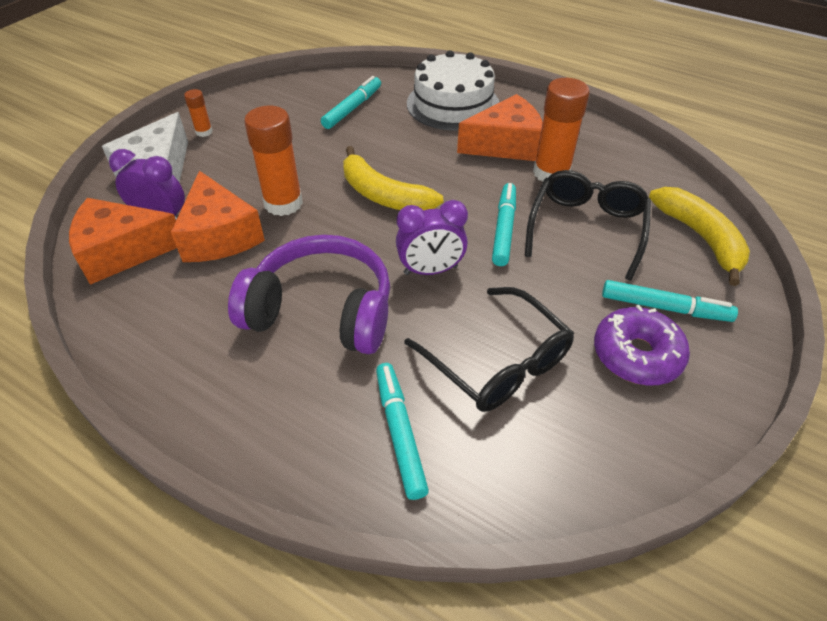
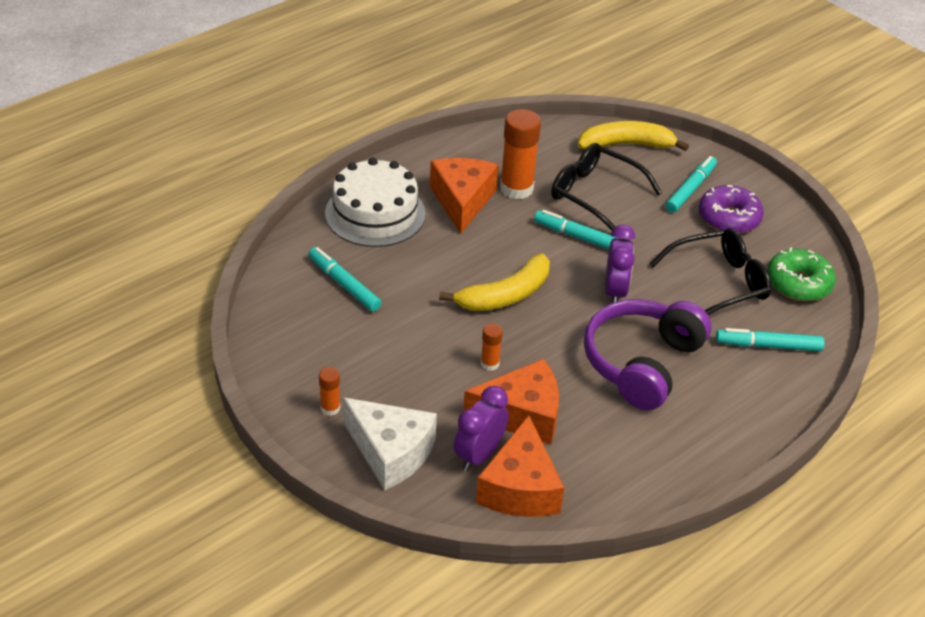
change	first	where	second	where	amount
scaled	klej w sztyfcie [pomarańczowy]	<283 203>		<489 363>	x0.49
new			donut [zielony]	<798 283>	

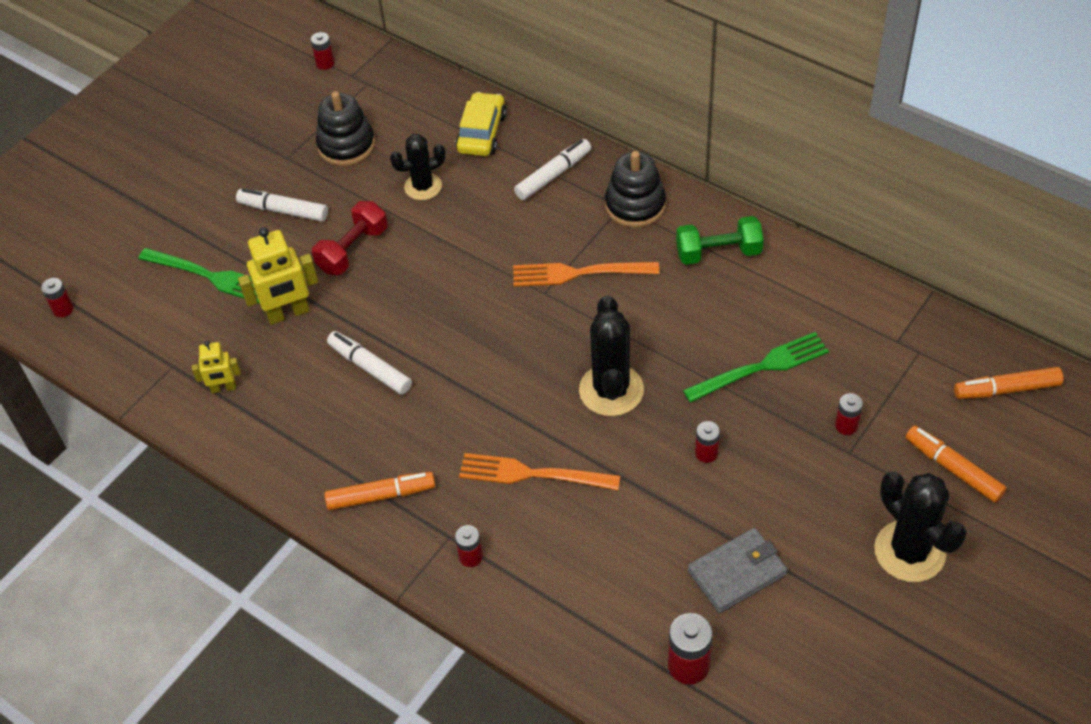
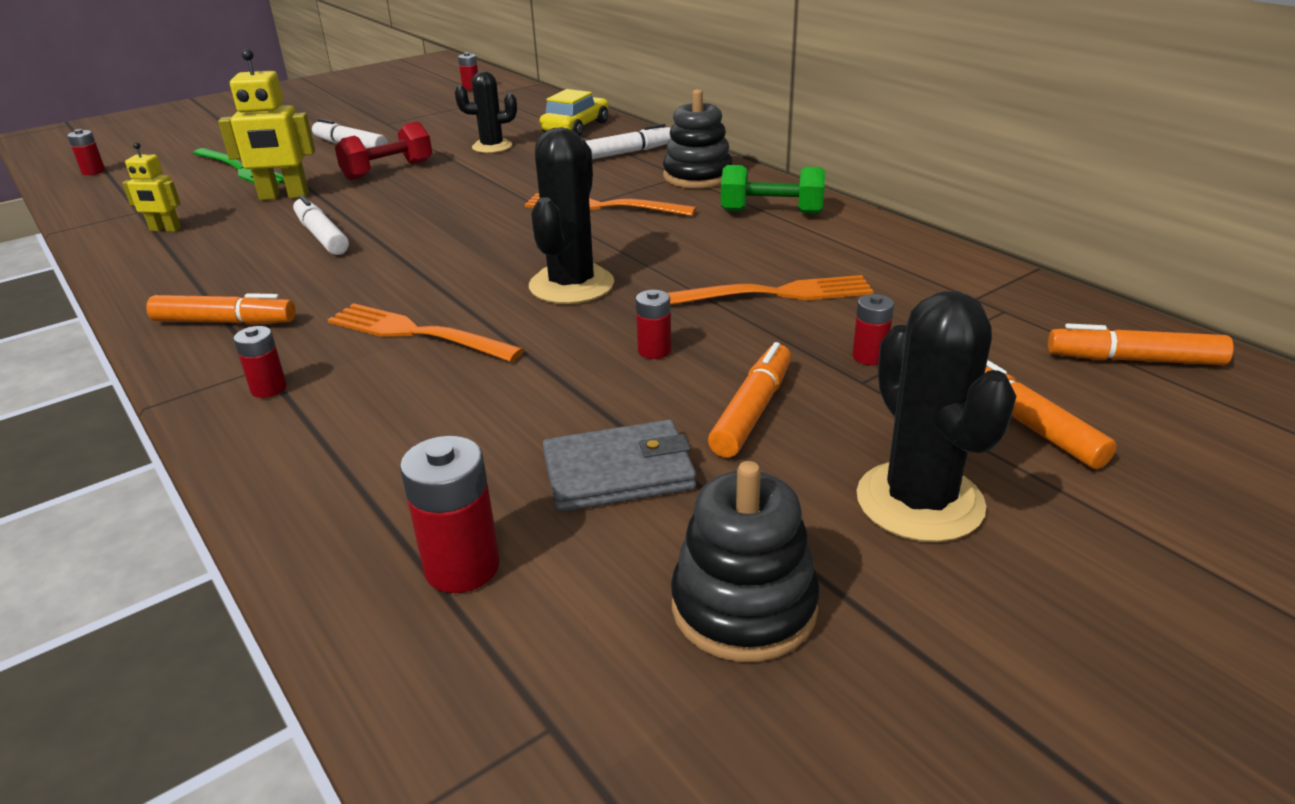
change	first	where	second	where	amount
shifted	zabawka nakładanka [czarny]	<346 145>		<744 607>	
repainted	widelec [zielony]	<761 367>	widelec [pomarańczowy]	<774 294>	
new			flamaster [pomarańczowy]	<752 411>	

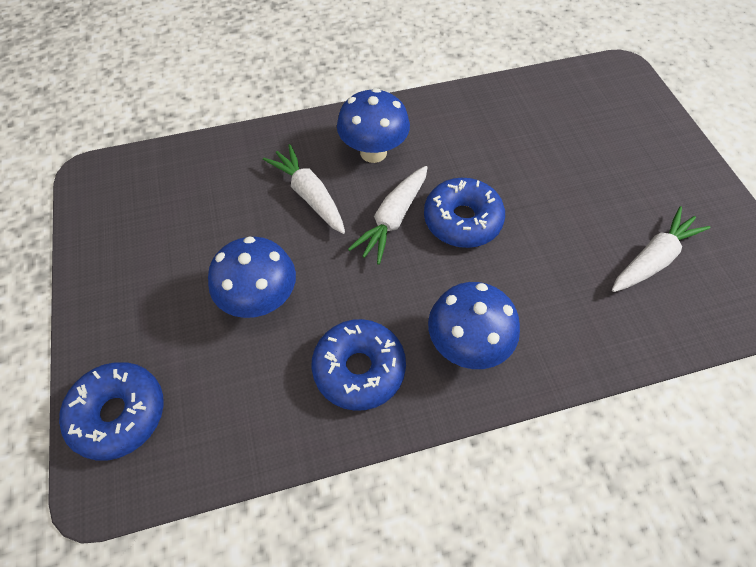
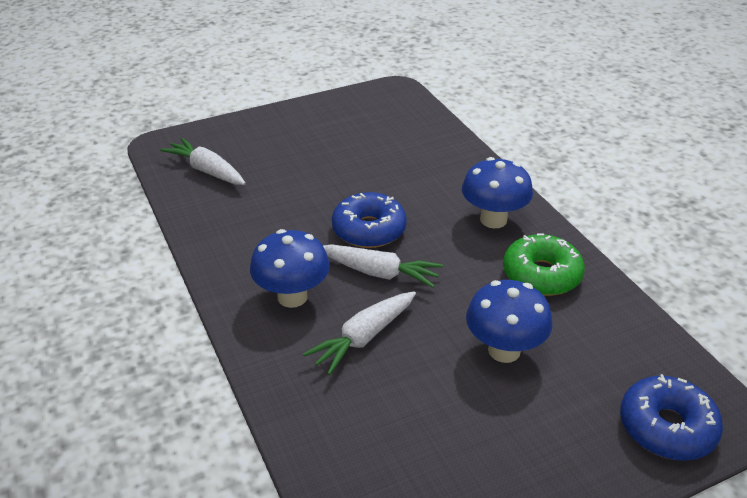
change	first	where	second	where	amount
shifted	marchewka [biały]	<653 259>		<207 170>	
repainted	donut [niebieski]	<359 369>	donut [zielony]	<541 275>	

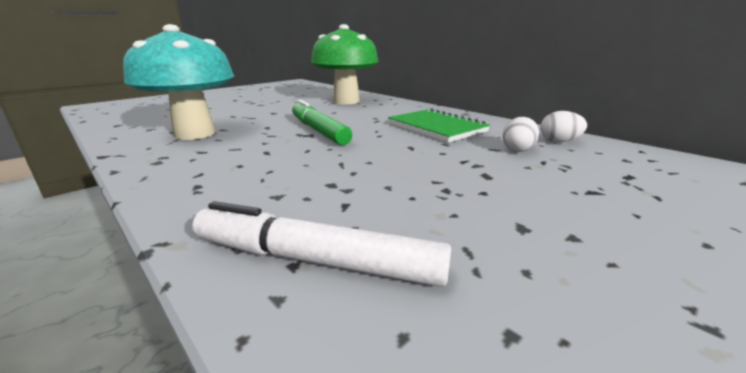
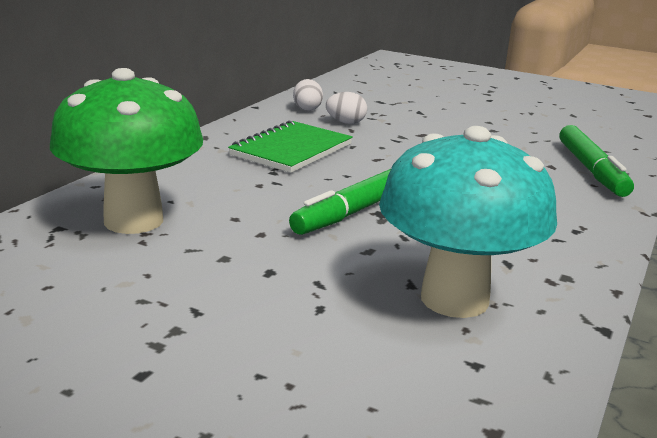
change	first	where	second	where	amount
repainted	flamaster [biały]	<316 260>	flamaster [zielony]	<591 170>	

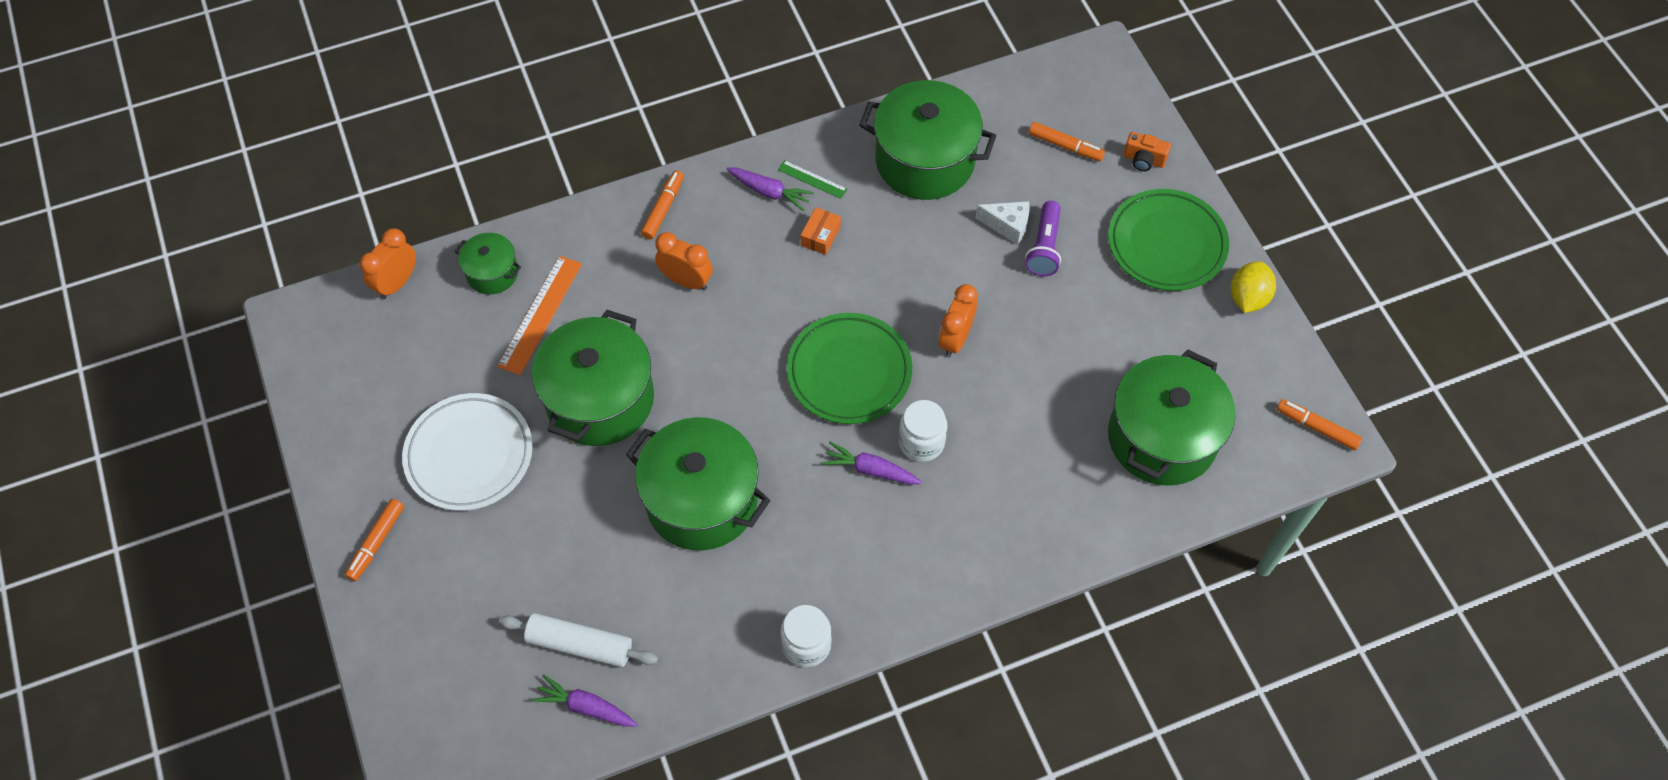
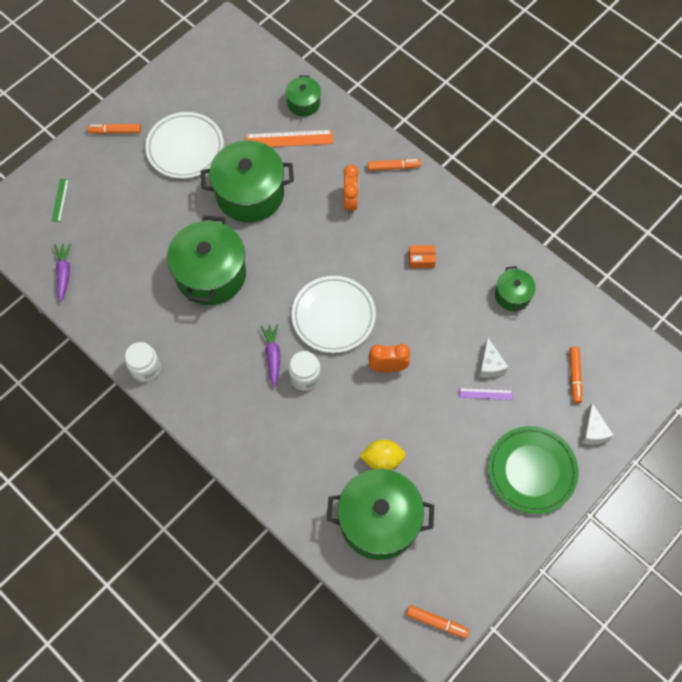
change	first	where	second	where	amount
scaled	garnek [zielony]	<925 160>		<512 295>	x0.50
swapped	aparat fotograficzny [pomarańczowy]	<1143 160>	ser [biały]	<593 431>	
shifted	linijka [zielony]	<812 179>		<60 200>	
gone	marchewka [fioletowy]	<769 192>			
swapped	latarka [fioletowy]	<1044 247>	linijka [fioletowy]	<485 394>	
gone	budzik [pomarańczowy]	<397 283>			
shifted	cytryna [żółty]	<1248 298>		<382 459>	
repainted	talerz [zielony]	<849 372>	talerz [biały]	<333 316>	
rotated	flamaster [pomarańczowy]	<1317 428>		<436 622>	105 degrees clockwise
gone	wałek do ciasta [biały]	<580 644>			

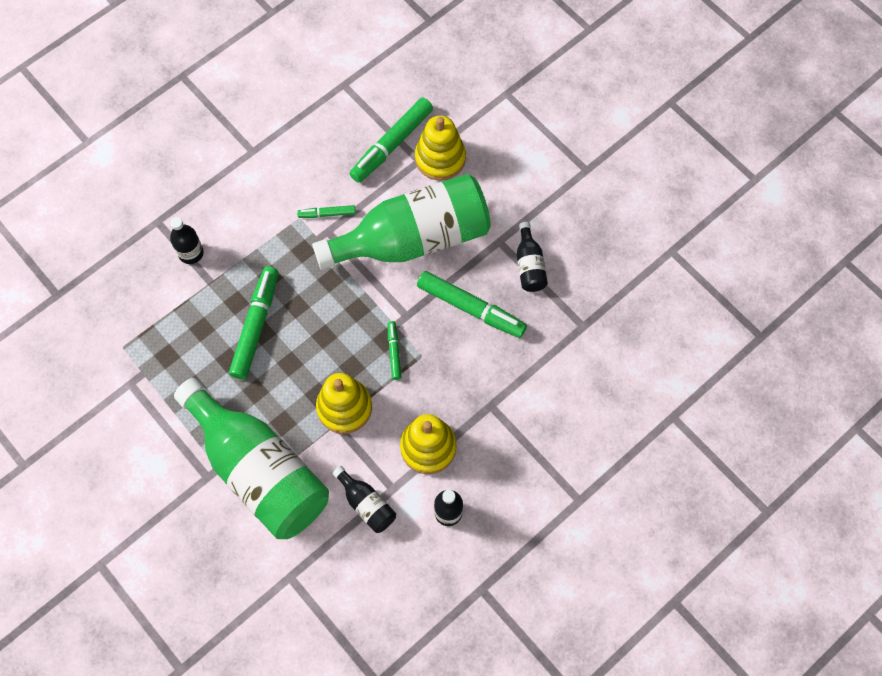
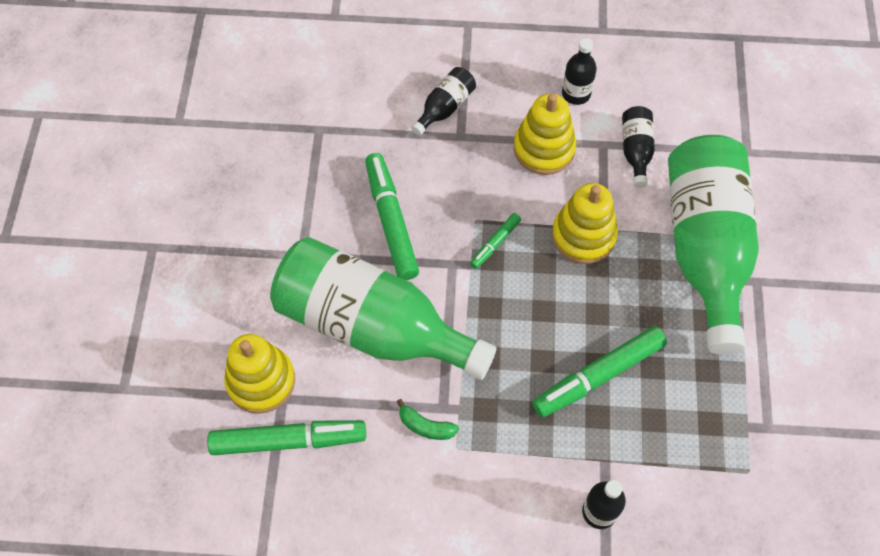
change	first	where	second	where	amount
swapped	flamaster [zielony]	<327 214>	banan [zielony]	<426 426>	
shifted	butelka [czarny]	<529 265>		<445 107>	

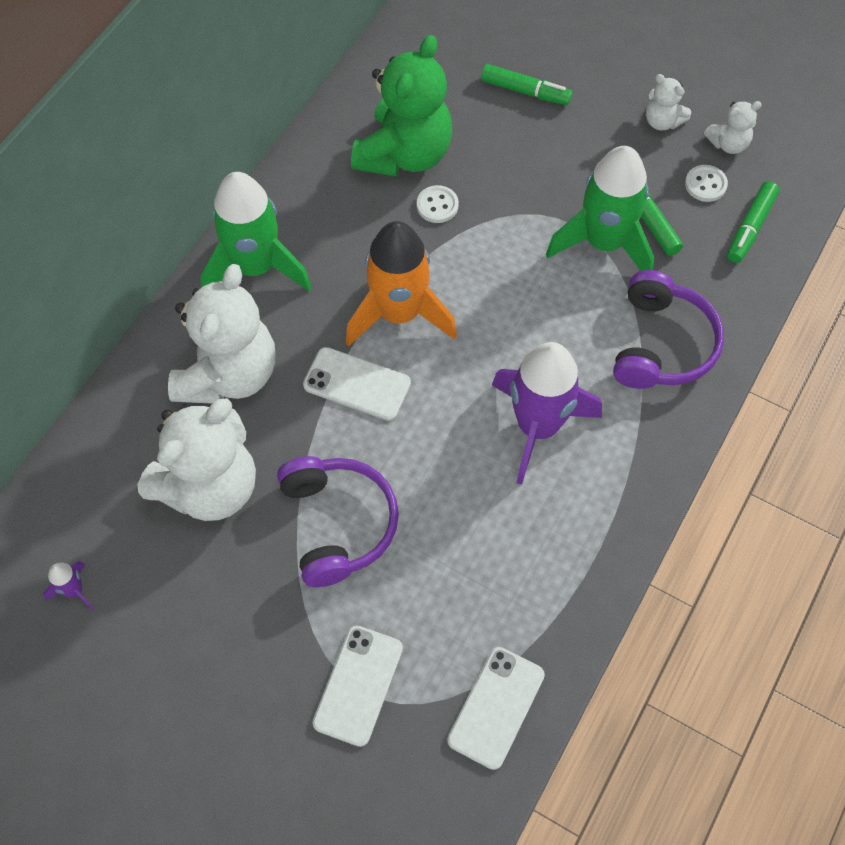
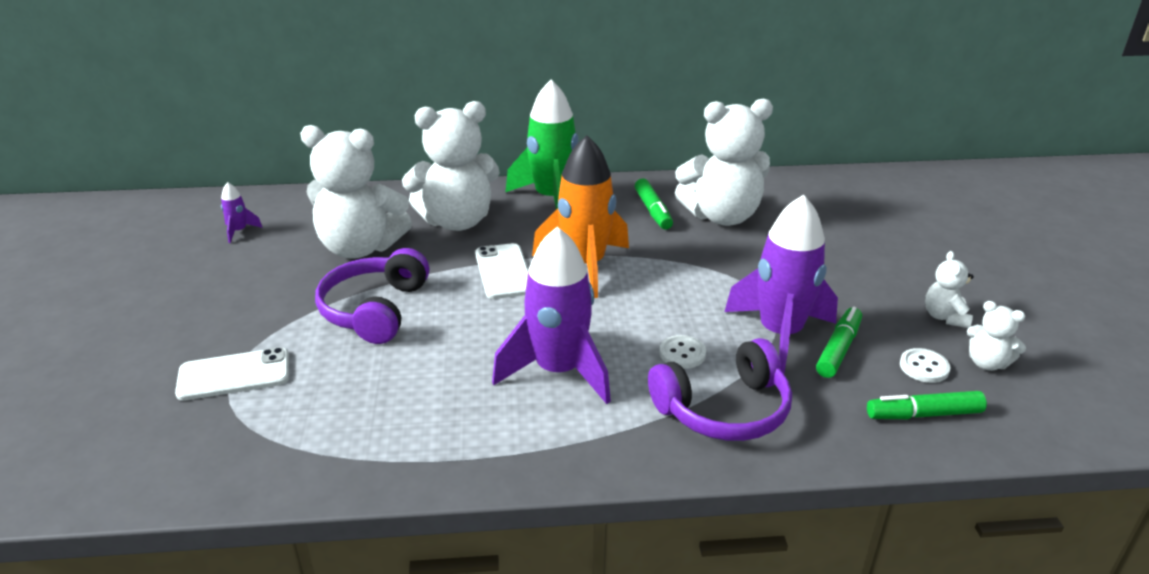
change	first	where	second	where	amount
repainted	miś [zielony]	<404 154>	miś [biały]	<722 216>	
shifted	flamaster [zielony]	<525 91>		<653 211>	
repainted	rakieta [zielony]	<604 243>	rakieta [fioletowy]	<780 334>	
shifted	guzik [biały]	<437 205>		<682 353>	
rotated	słuchawki [fioletowy]	<338 524>		<374 310>	150 degrees clockwise
gone	telefon [biały]	<496 707>			

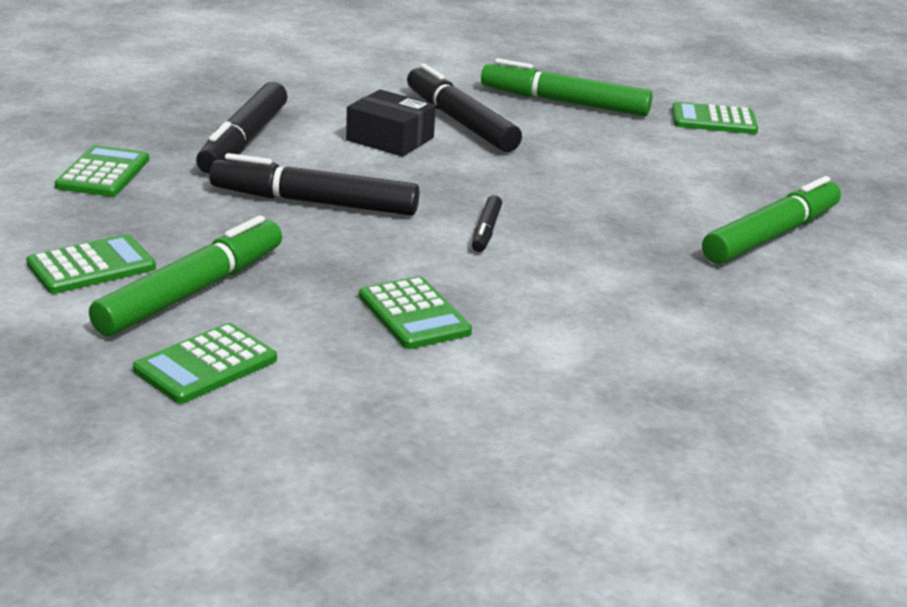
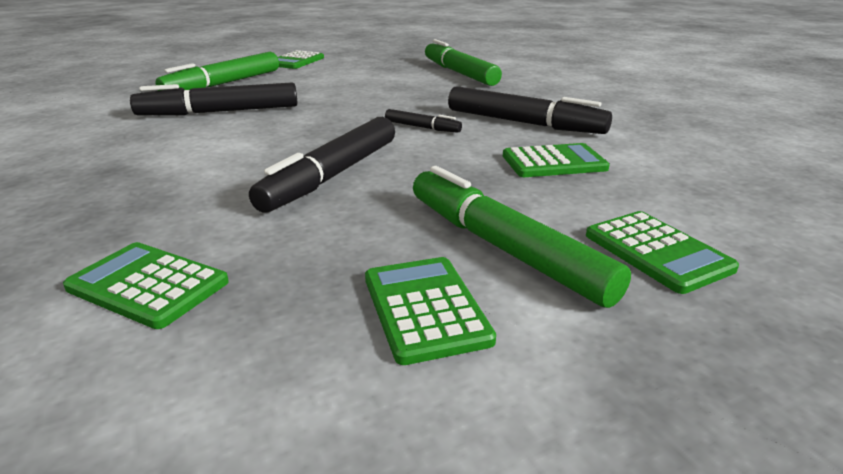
change	first	where	second	where	amount
shifted	flamaster [czarny]	<244 140>		<523 123>	
gone	pudełko [czarny]	<390 139>			

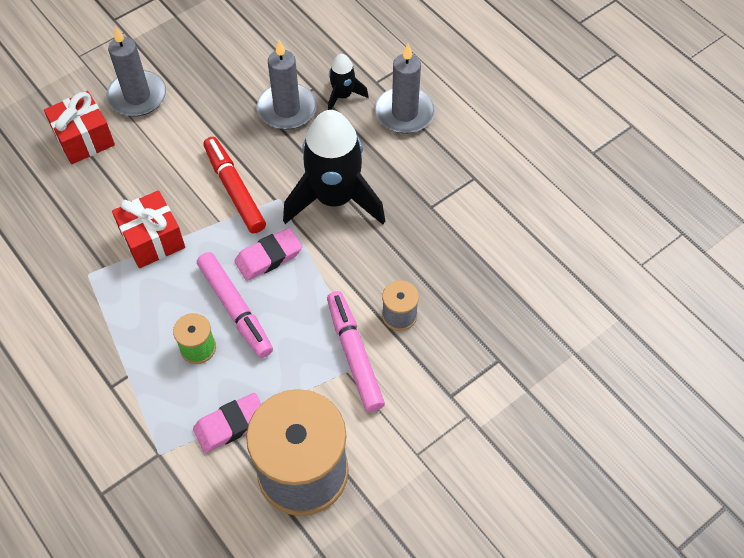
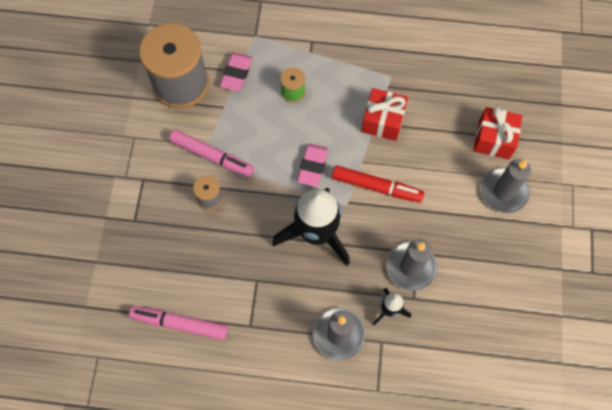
change	first	where	second	where	amount
shifted	flamaster [różowy]	<235 308>		<180 324>	

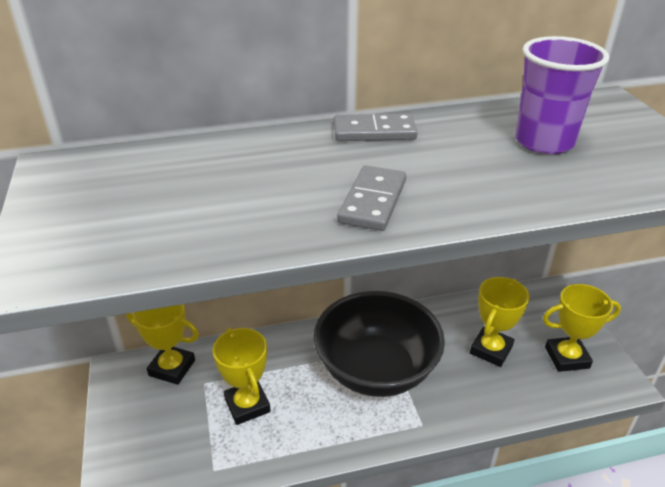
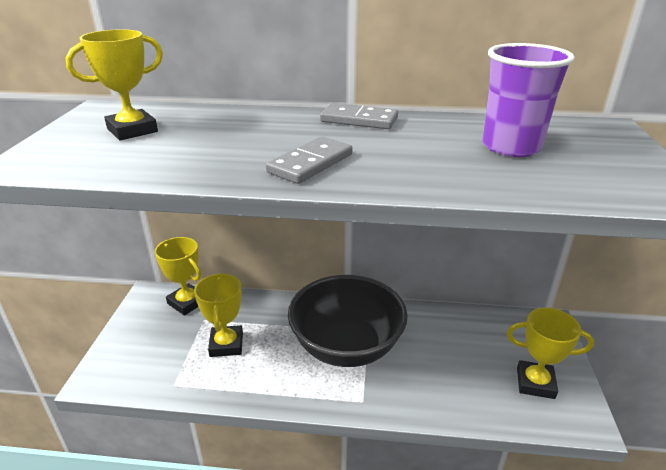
change	first	where	second	where	amount
shifted	puchar [żółty]	<491 350>		<132 130>	

